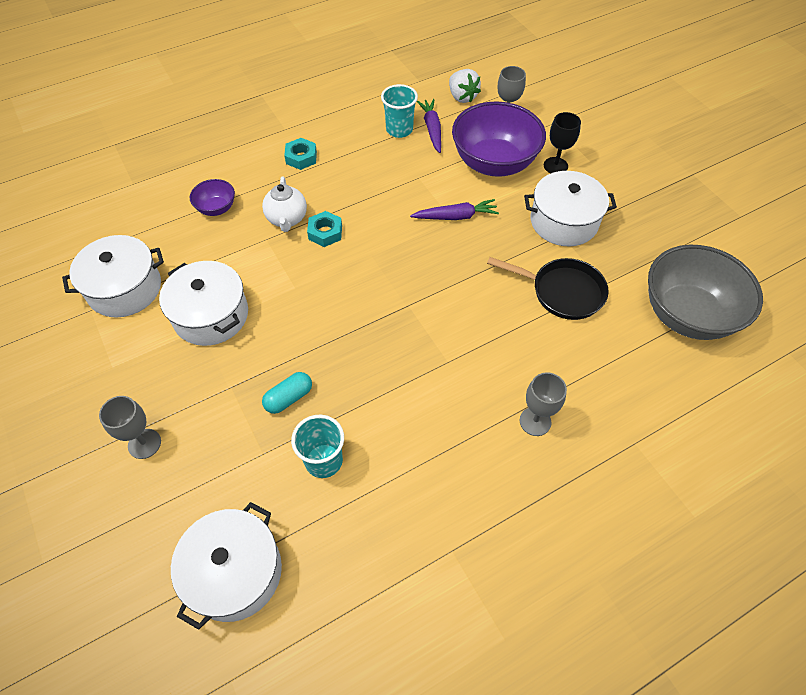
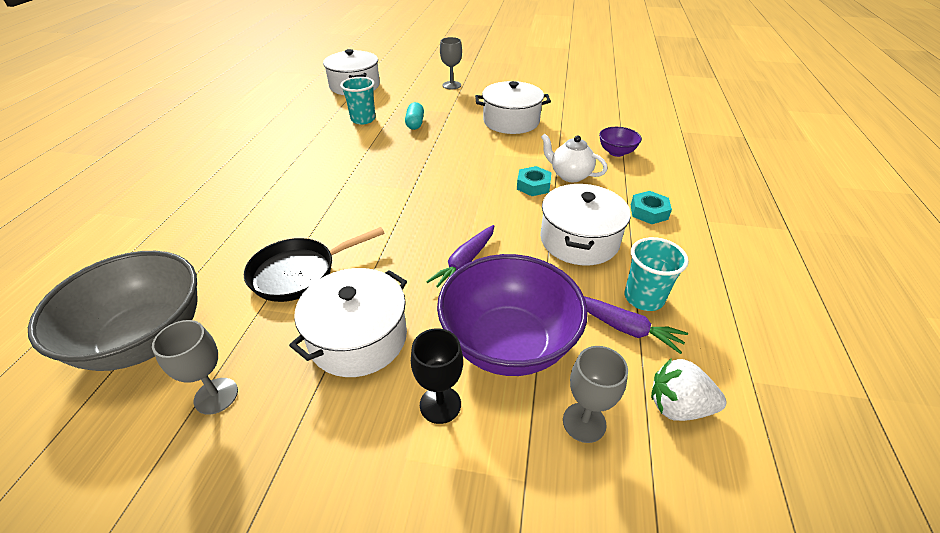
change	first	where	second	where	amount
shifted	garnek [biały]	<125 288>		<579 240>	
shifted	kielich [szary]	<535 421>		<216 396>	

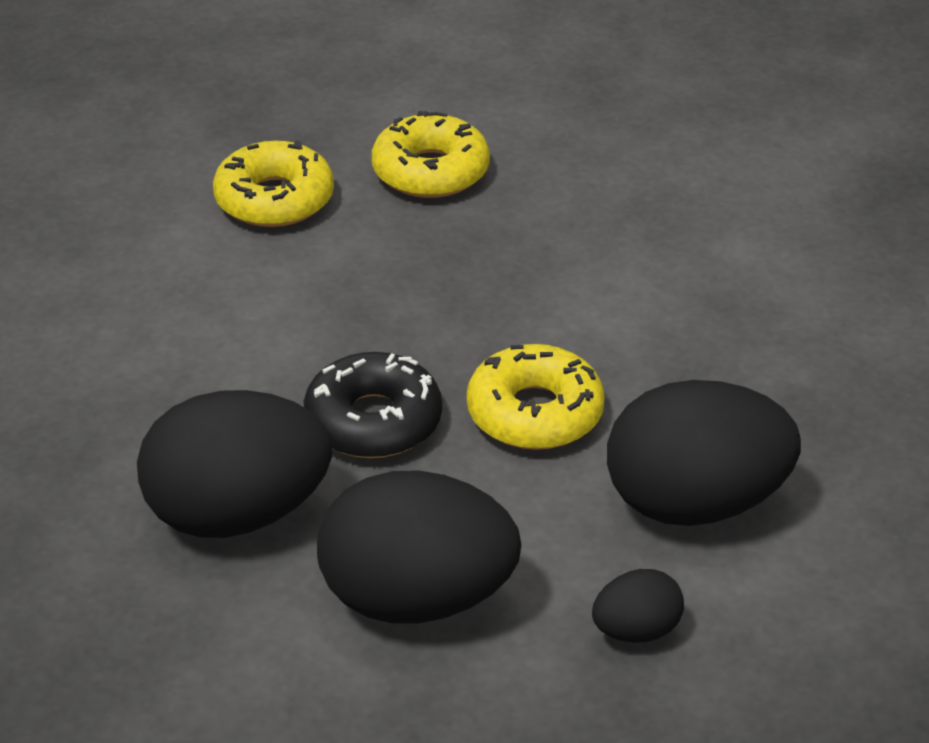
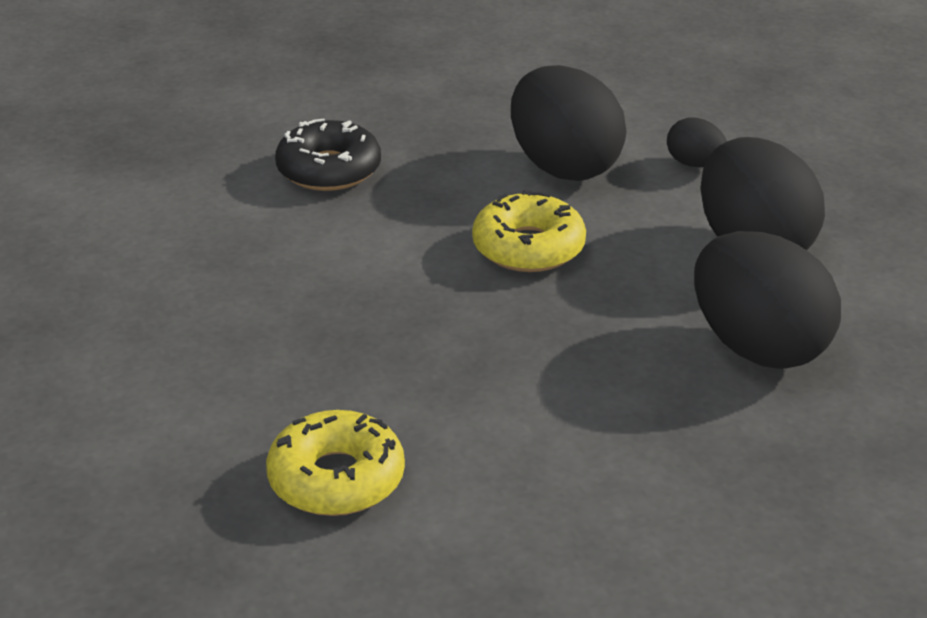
change	first	where	second	where	amount
gone	donut [żółty]	<430 171>			
shifted	donut [czarny]	<373 421>		<329 170>	

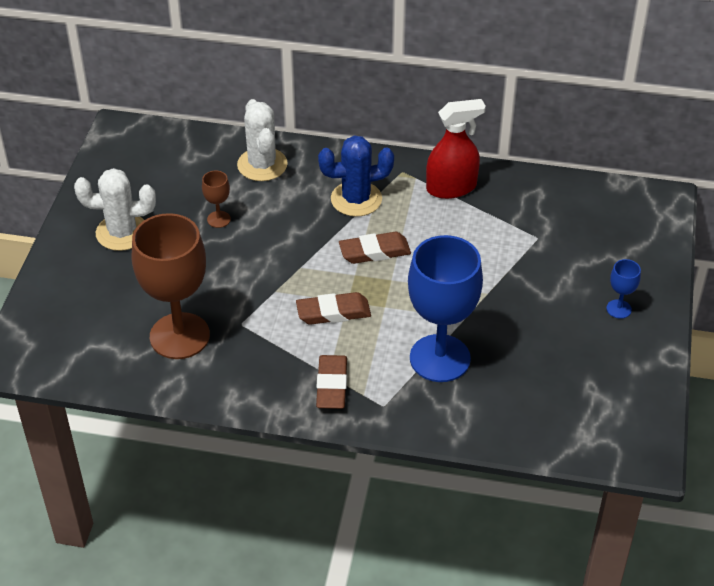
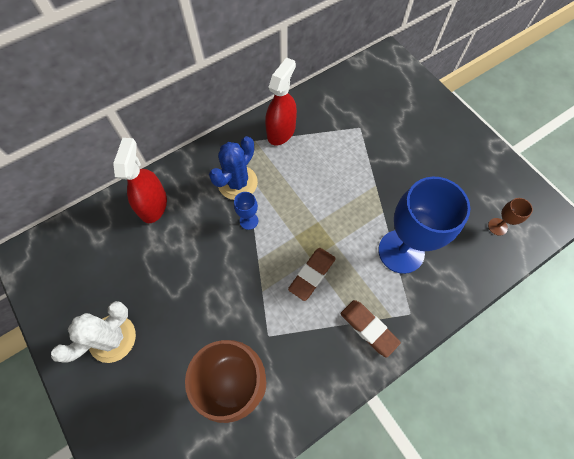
change	first	where	second	where	amount
swapped	kaktus [biały]	<262 165>	spryskiwacz [czerwony]	<153 205>	
shifted	kielich [brązowy]	<219 219>		<497 226>	
gone	gumka do mazania [brązowy]	<374 252>			
shifted	kielich [niebieski]	<618 309>		<249 221>	

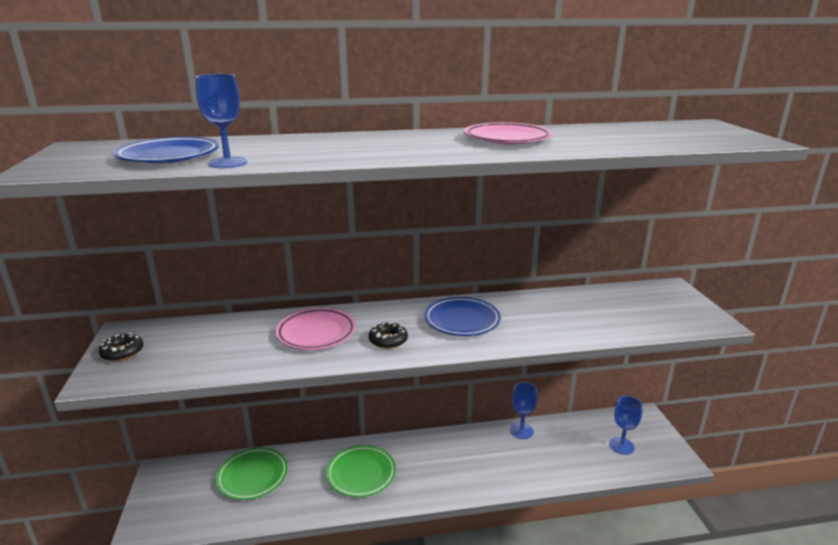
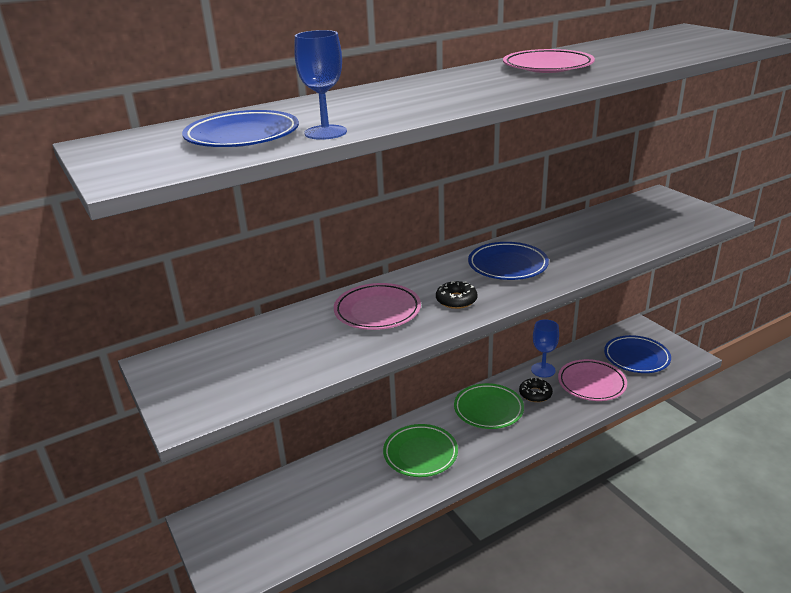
change	first	where	second	where	amount
shifted	donut [czarny]	<122 352>		<535 394>	
swapped	kielich [niebieski]	<621 446>	talerz [niebieski]	<636 357>	
shifted	talerz [zielony]	<252 476>		<488 409>	
new			talerz [różowy]	<591 383>	

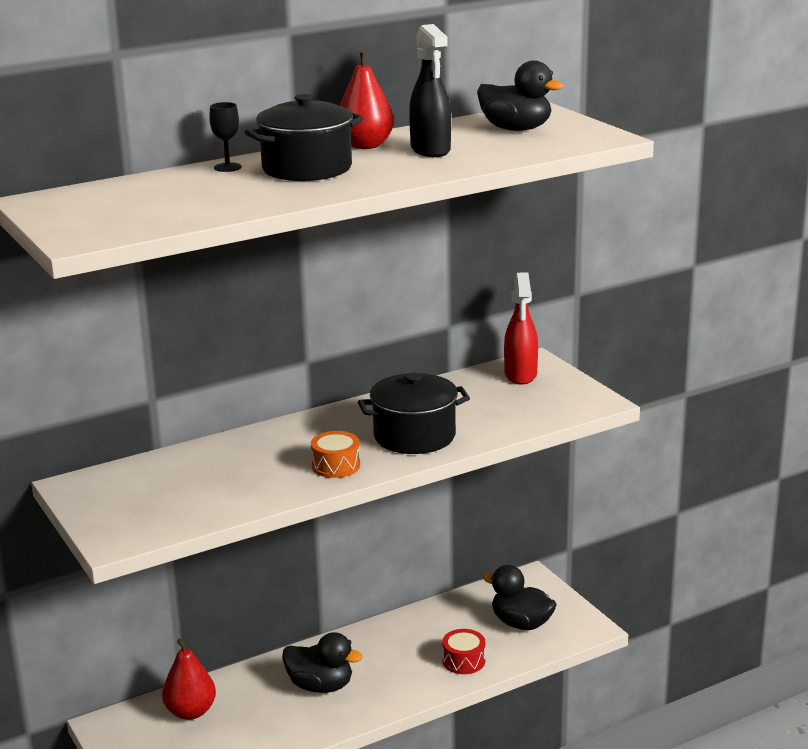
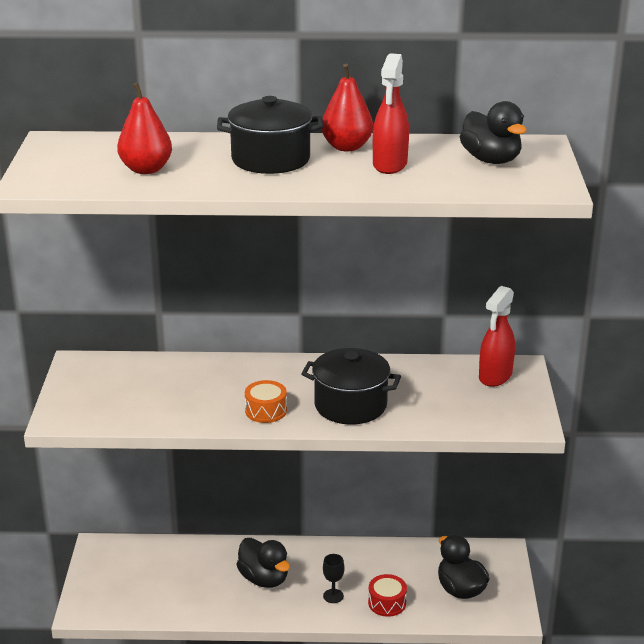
change	first	where	second	where	amount
repainted	spryskiwacz [czarny]	<430 150>	spryskiwacz [czerwony]	<390 165>	
shifted	kielich [czarny]	<227 167>		<333 596>	
shifted	gruszka [czerwony]	<190 712>		<146 169>	

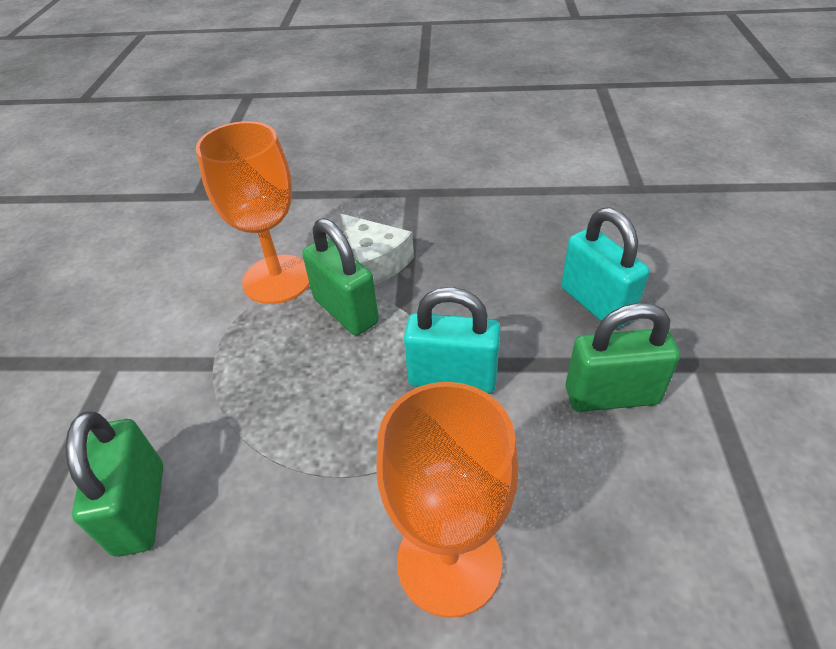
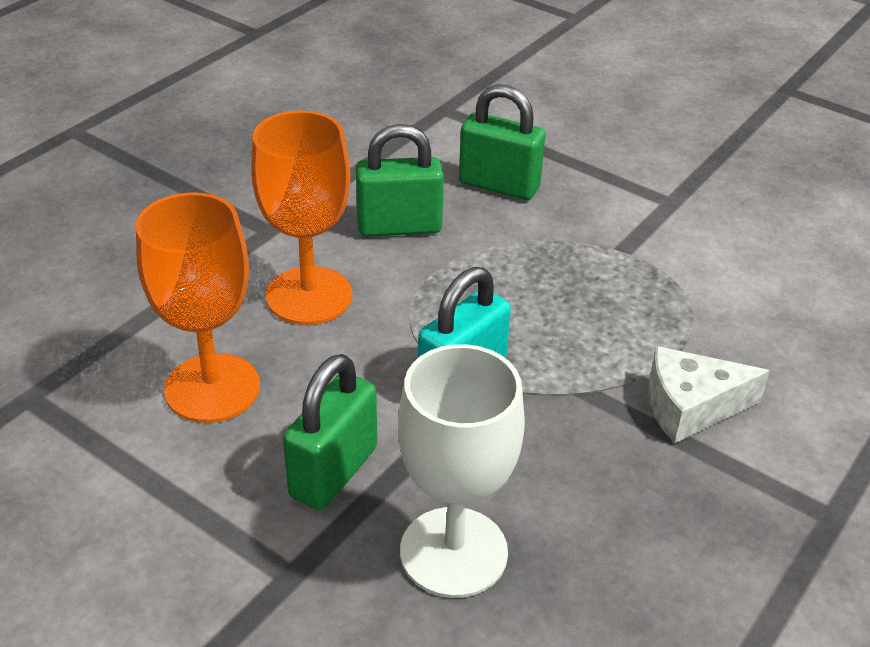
change	first	where	second	where	amount
shifted	kielich [pomarańczowy]	<277 279>		<212 388>	
swapped	kłódka [turkusowy]	<596 303>	kielich [biały]	<453 552>	
shifted	kłódka [zielony]	<345 311>		<399 227>	

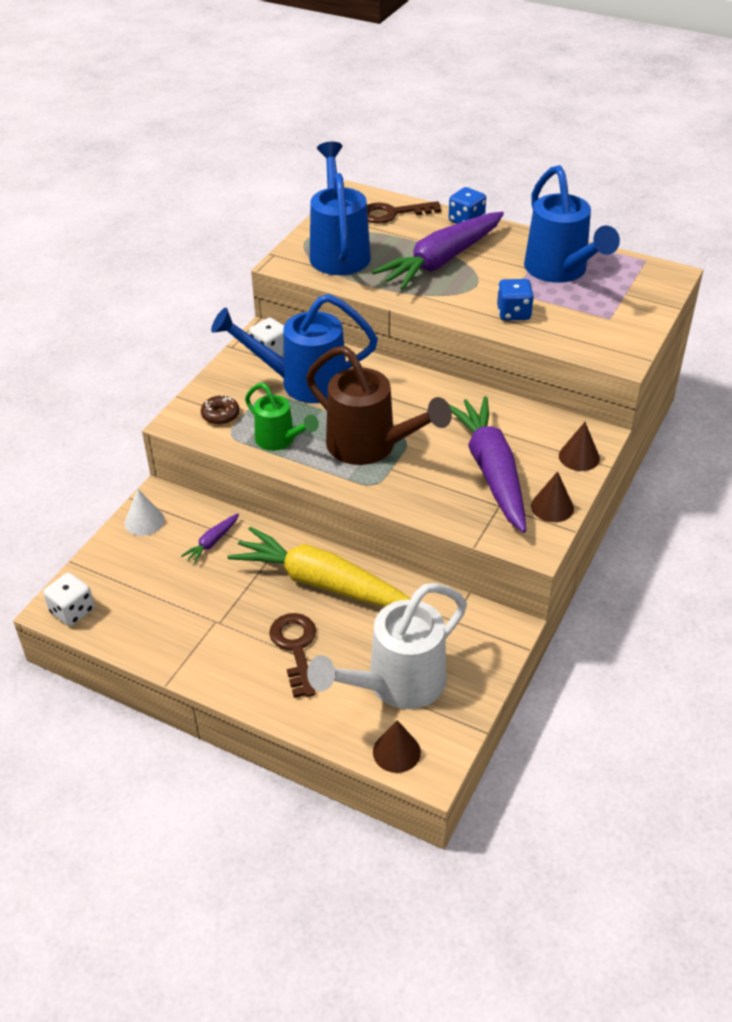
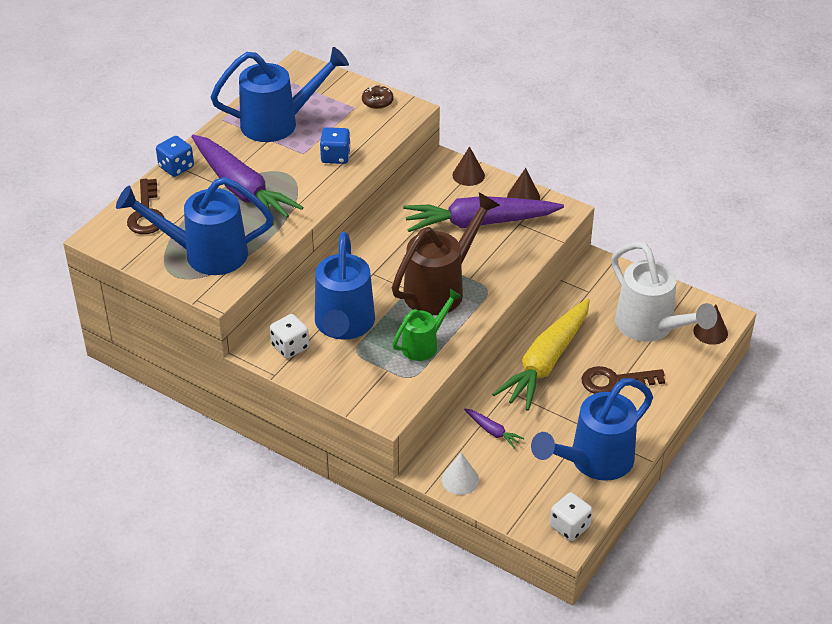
change	first	where	second	where	amount
shifted	donut [brązowy]	<220 415>		<377 101>	
new			konewka [niebieski]	<593 461>	

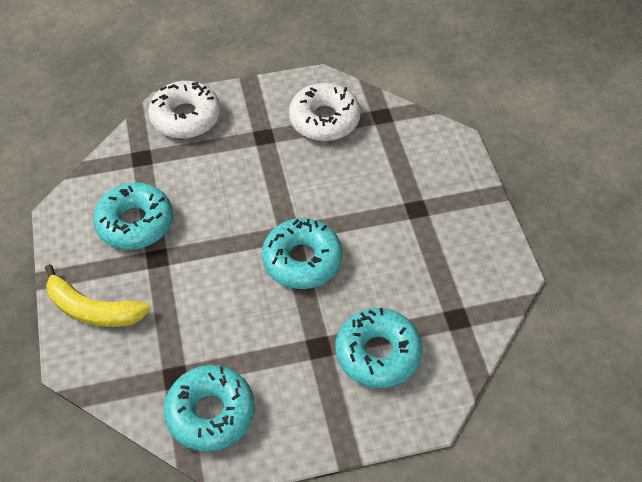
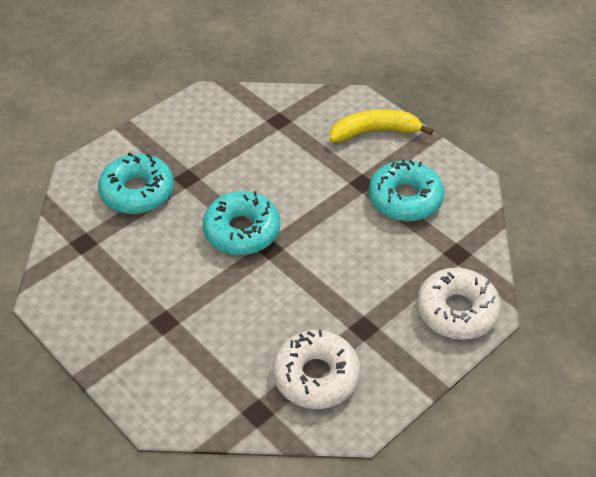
change	first	where	second	where	amount
gone	donut [turkusowy]	<210 413>			

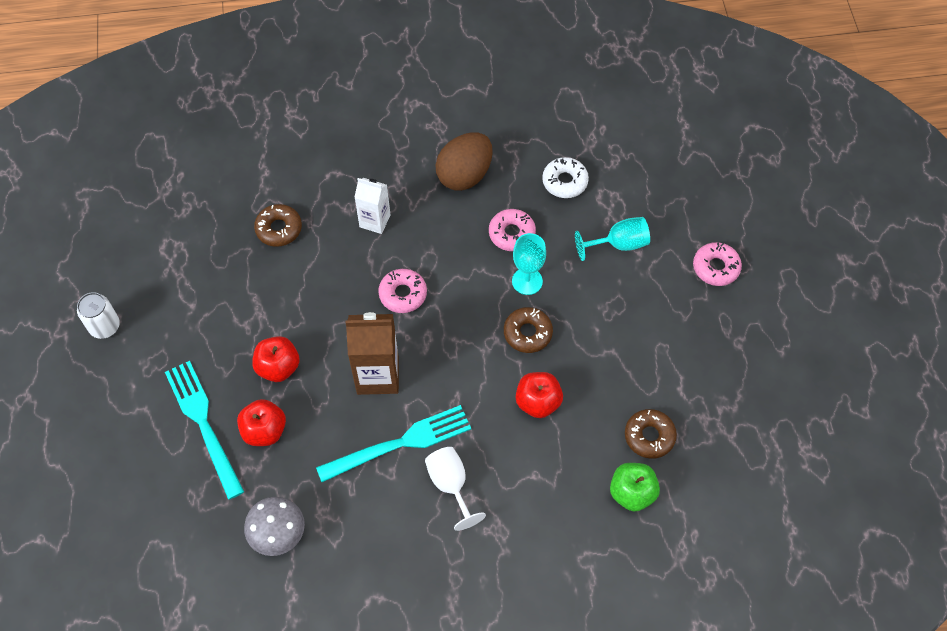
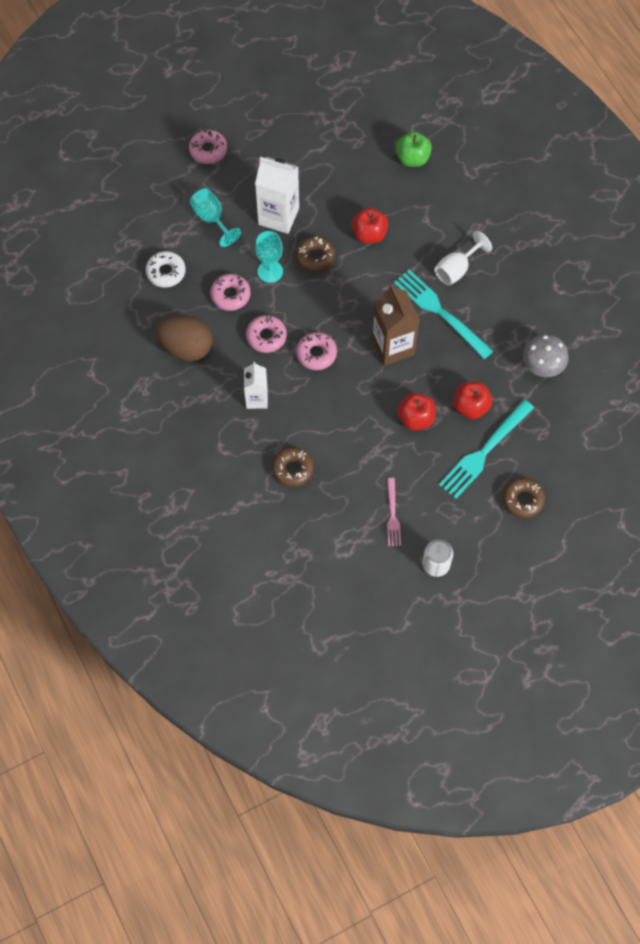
change	first	where	second	where	amount
shifted	donut [brązowy]	<649 436>		<522 500>	
new			karton mleka [biały]	<278 216>	
new			donut [różowy]	<266 336>	
new			widelec [różowy]	<393 515>	

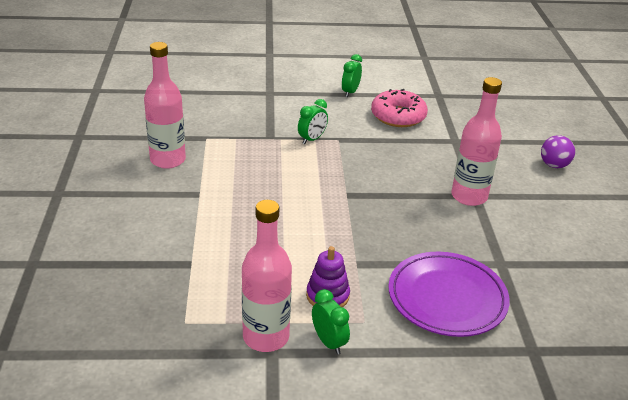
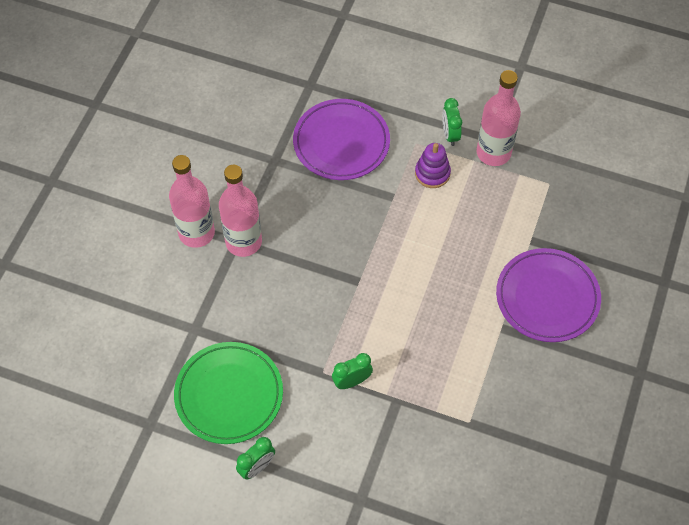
change	first	where	second	where	amount
shifted	butelka [różowy]	<168 160>		<196 233>	
swapped	donut [różowy]	<398 116>	talerz [zielony]	<229 395>	
gone	piłka [fioletowy]	<554 165>			
new			talerz [fioletowy]	<547 298>	

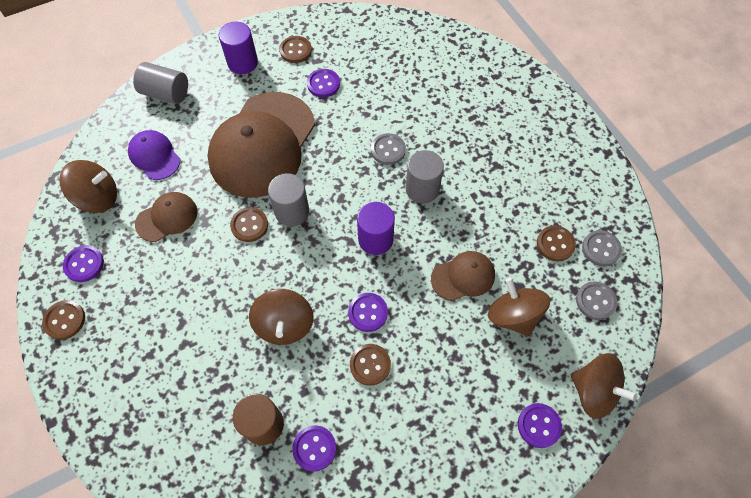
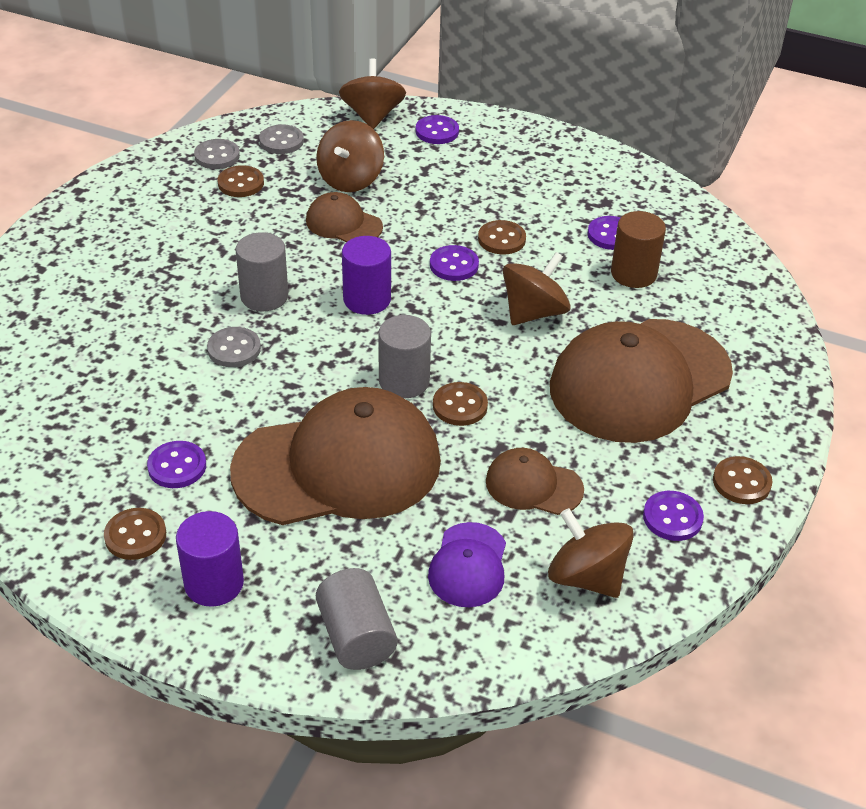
change	first	where	second	where	amount
new			czapka [brązowy]	<639 380>	

